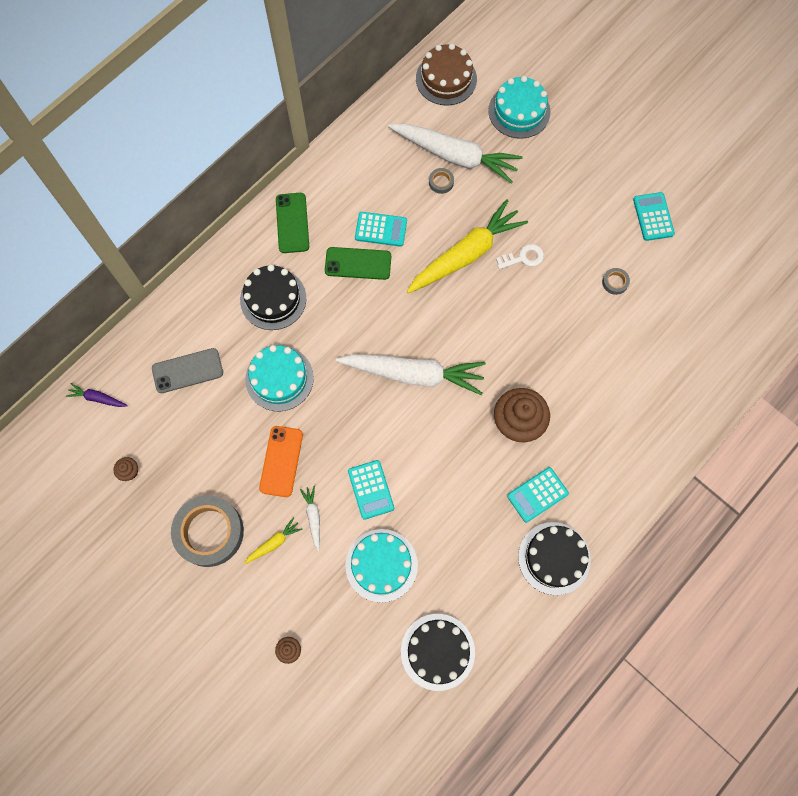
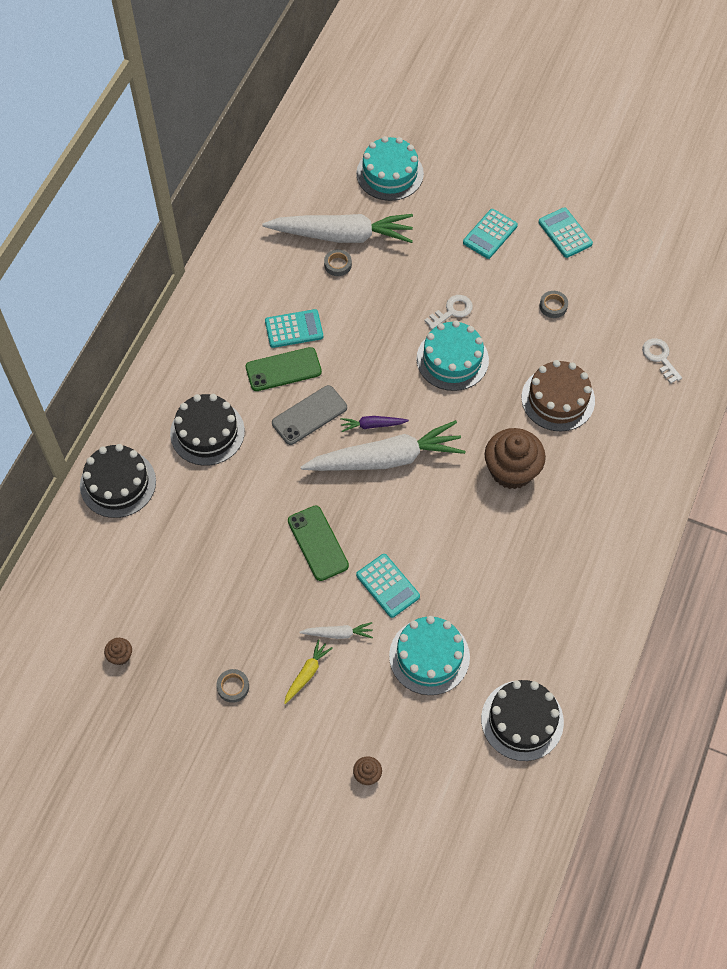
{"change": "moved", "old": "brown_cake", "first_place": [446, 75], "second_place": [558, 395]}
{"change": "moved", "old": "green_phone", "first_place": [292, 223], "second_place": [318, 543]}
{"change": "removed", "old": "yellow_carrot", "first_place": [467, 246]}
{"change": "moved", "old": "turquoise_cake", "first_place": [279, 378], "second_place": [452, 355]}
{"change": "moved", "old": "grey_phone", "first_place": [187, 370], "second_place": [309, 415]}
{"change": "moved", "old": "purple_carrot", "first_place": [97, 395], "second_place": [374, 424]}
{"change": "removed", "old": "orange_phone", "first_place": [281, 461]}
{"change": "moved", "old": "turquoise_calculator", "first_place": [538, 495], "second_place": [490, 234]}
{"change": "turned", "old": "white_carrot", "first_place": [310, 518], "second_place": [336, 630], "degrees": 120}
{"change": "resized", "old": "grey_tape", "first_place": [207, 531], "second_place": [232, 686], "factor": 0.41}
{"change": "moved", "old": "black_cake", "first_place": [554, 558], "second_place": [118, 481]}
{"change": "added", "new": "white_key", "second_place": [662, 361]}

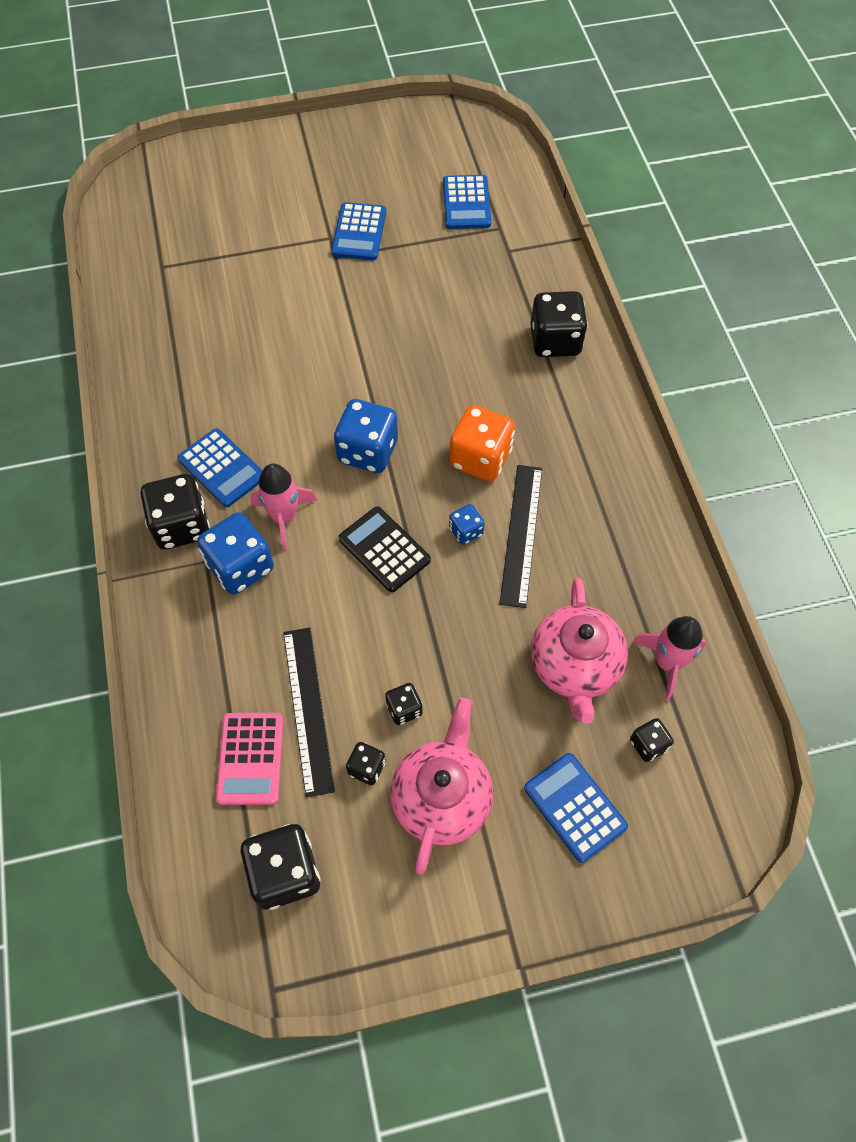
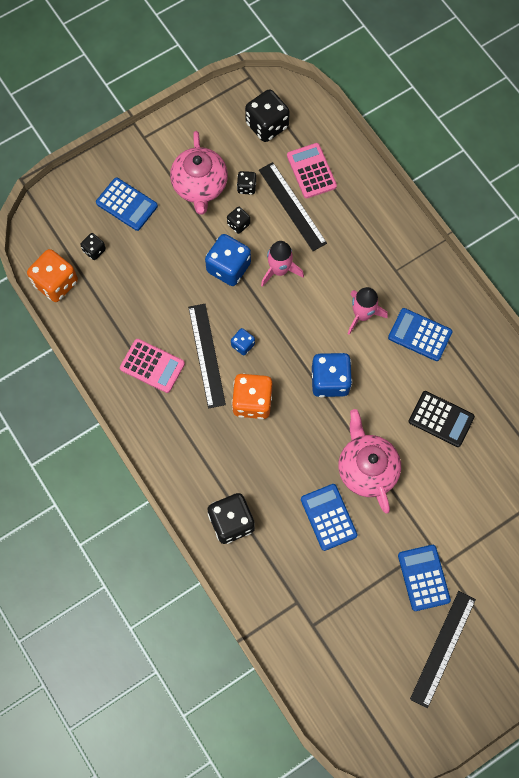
{"change": "moved", "old": "blue_calculator", "first_place": [467, 202], "second_place": [329, 517]}
{"change": "removed", "old": "black_dice", "first_place": [175, 511]}
{"change": "moved", "old": "black_calculator", "first_place": [385, 549], "second_place": [442, 419]}
{"change": "moved", "old": "blue_dice", "first_place": [235, 553], "second_place": [228, 260]}
{"change": "moved", "old": "pink_teapot", "first_place": [579, 651], "second_place": [369, 461]}
{"change": "moved", "old": "pink_rocket", "first_place": [669, 658], "second_place": [282, 264]}
{"change": "added", "new": "orange_dice", "second_place": [52, 275]}
{"change": "added", "new": "pink_calculator", "second_place": [152, 366]}
{"change": "added", "new": "black_ruler", "second_place": [443, 649]}

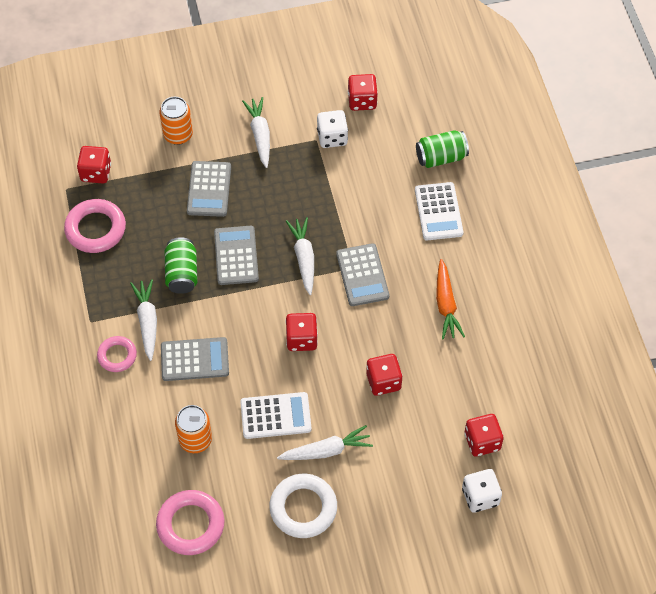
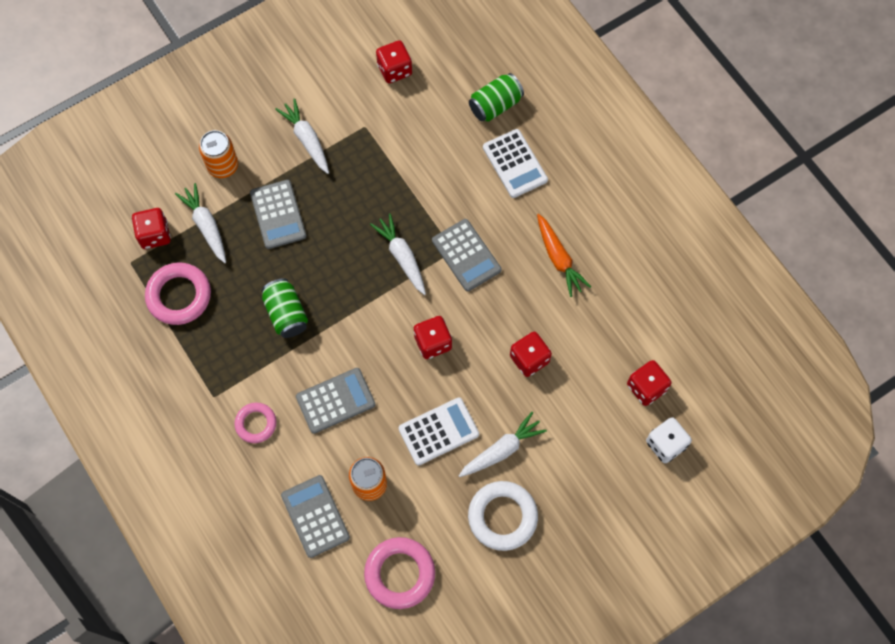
{"change": "removed", "old": "white_dice", "first_place": [332, 129]}
{"change": "moved", "old": "grey_calculator", "first_place": [236, 255], "second_place": [315, 516]}
{"change": "moved", "old": "white_carrot", "first_place": [143, 320], "second_place": [200, 223]}

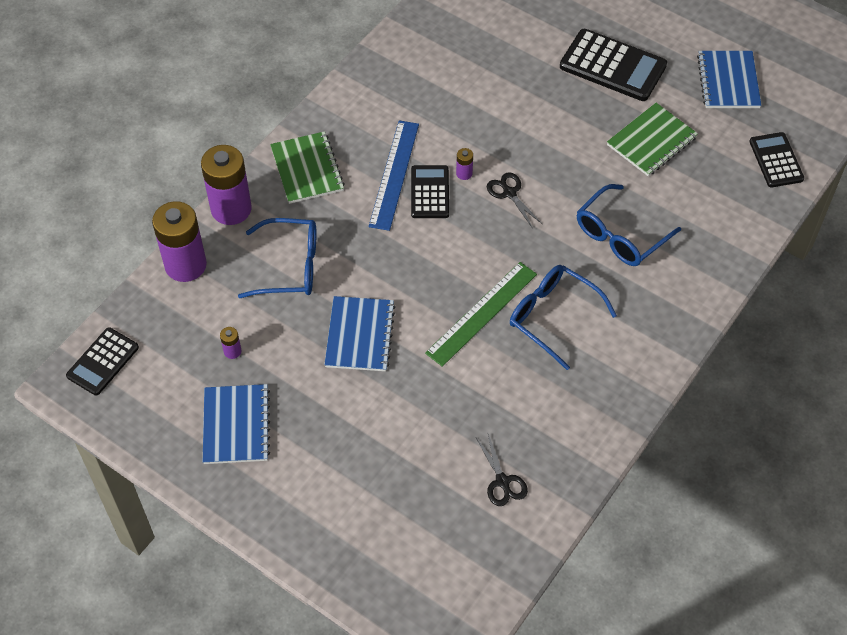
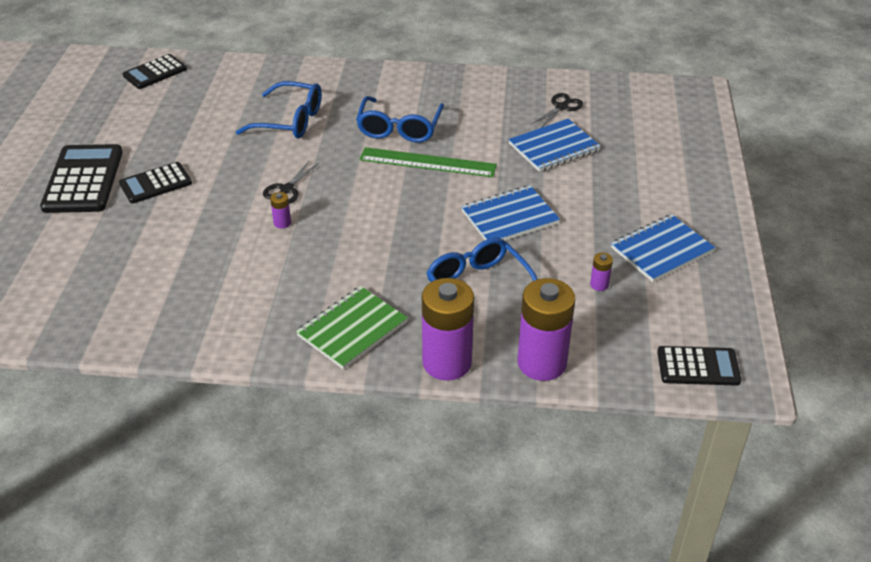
{"change": "moved", "old": "blue_notebook", "first_place": [729, 79], "second_place": [554, 145]}
{"change": "removed", "old": "green_notebook", "first_place": [652, 139]}
{"change": "removed", "old": "blue_ruler", "first_place": [394, 175]}
{"change": "moved", "old": "black_calculator", "first_place": [430, 191], "second_place": [155, 182]}

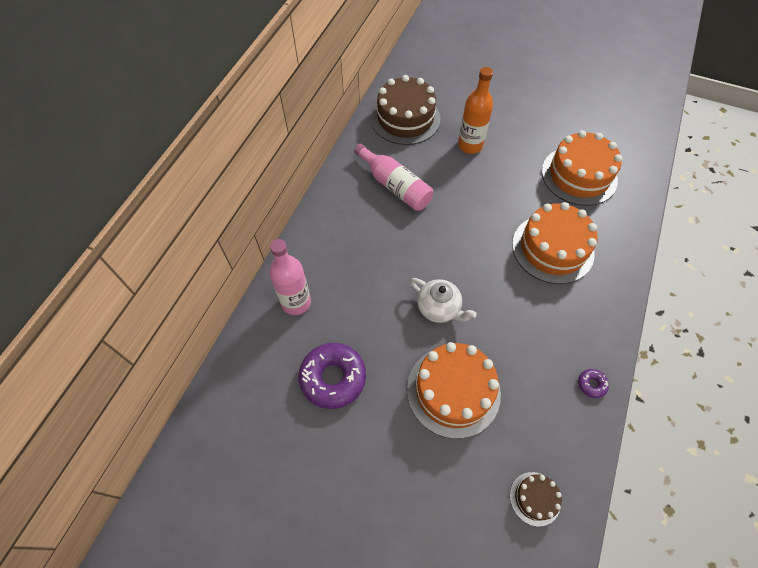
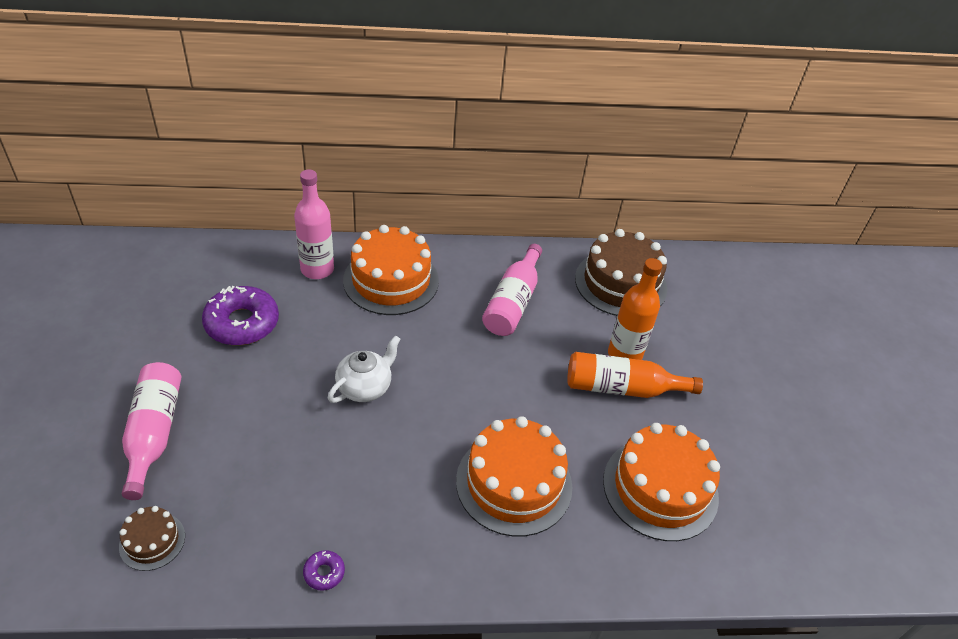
{"change": "turned", "old": "white_teapot", "first_place": [443, 300], "second_place": [364, 369], "degrees": -150}
{"change": "moved", "old": "orange_cake", "first_place": [454, 390], "second_place": [391, 270]}
{"change": "added", "new": "orange_bottle", "second_place": [635, 375]}
{"change": "added", "new": "pink_bottle", "second_place": [151, 431]}

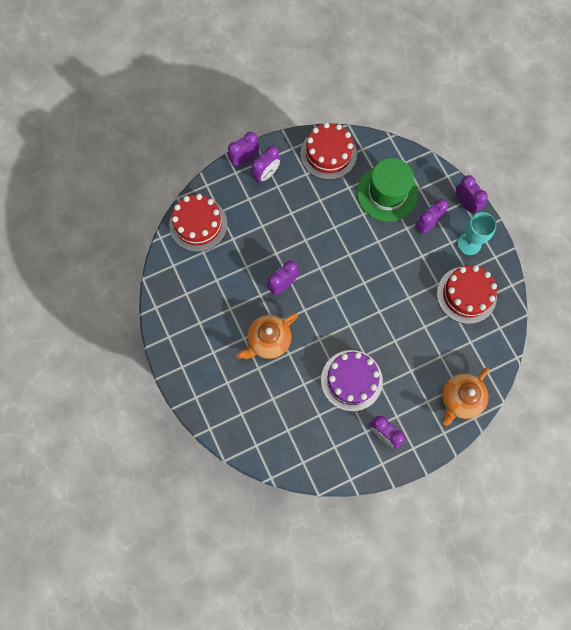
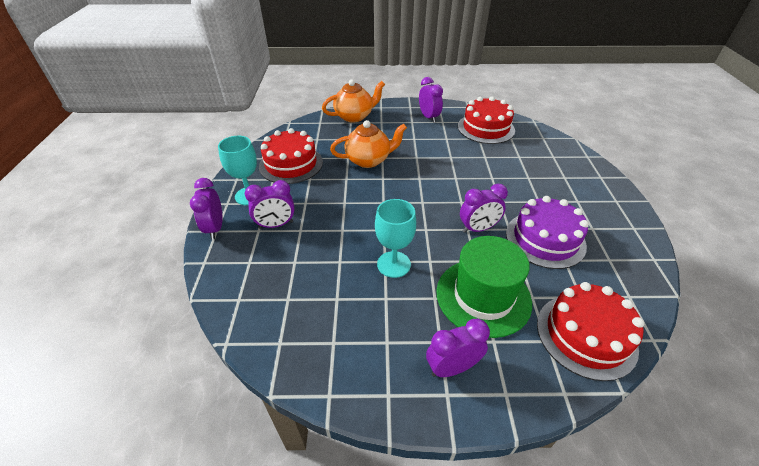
{"change": "moved", "old": "red_cake", "first_place": [328, 151], "second_place": [486, 120]}
{"change": "removed", "old": "purple_clock", "first_place": [244, 149]}
{"change": "moved", "old": "green_hat", "first_place": [387, 190], "second_place": [484, 287]}
{"change": "moved", "old": "orange_teapot", "first_place": [267, 336], "second_place": [368, 144]}
{"change": "moved", "old": "purple_cake", "first_place": [352, 380], "second_place": [547, 232]}
{"change": "added", "new": "turquoise_goblet", "second_place": [395, 238]}

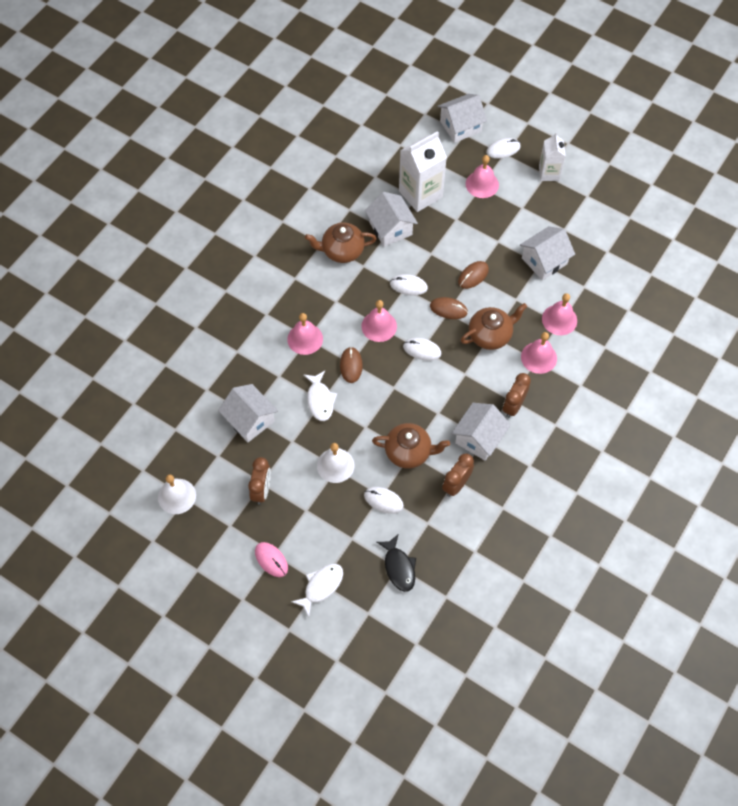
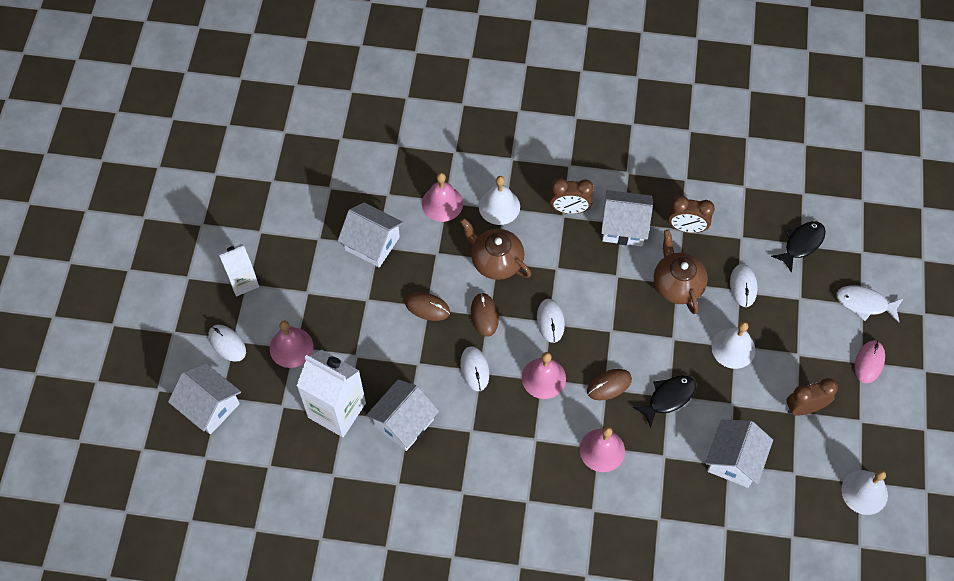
{"change": "removed", "old": "brown_teapot", "first_place": [341, 243]}
{"change": "recoloured", "old": "pink_bell", "new": "white_bell", "first_place": [539, 353], "second_place": [499, 200]}
{"change": "recoloured", "old": "white_fish", "new": "black_fish", "first_place": [320, 396], "second_place": [664, 401]}

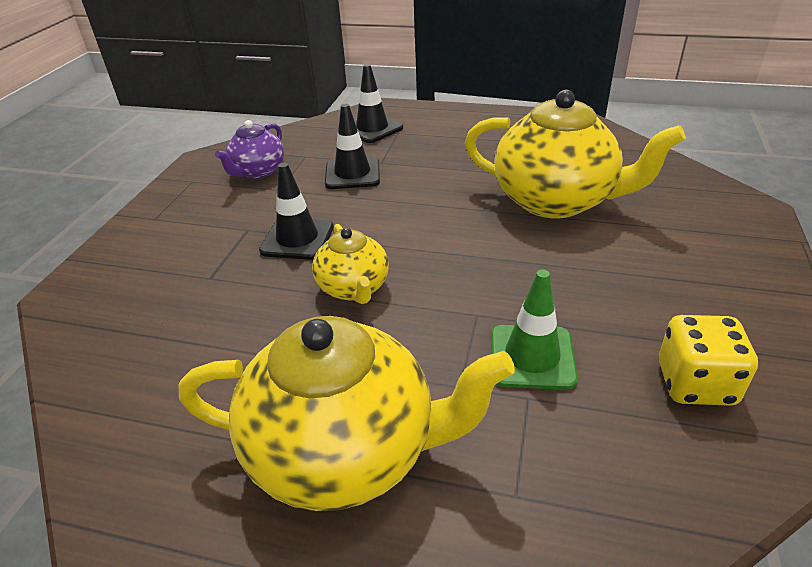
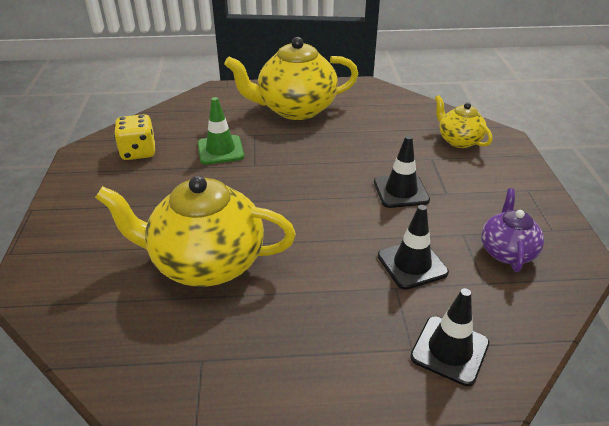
{"change": "moved", "old": "yellow_teapot", "first_place": [350, 264], "second_place": [464, 121]}

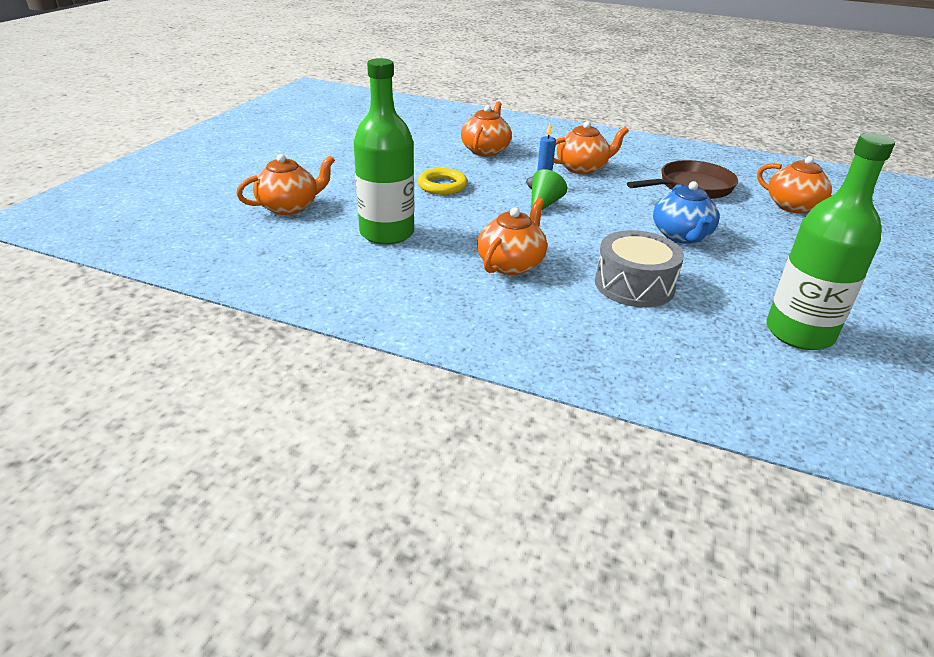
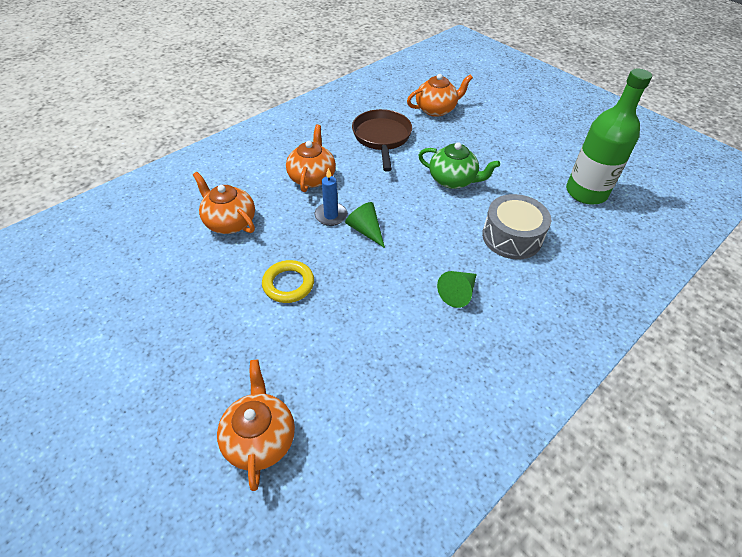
{"change": "removed", "old": "green_bottle", "first_place": [384, 151]}
{"change": "recoloured", "old": "blue_teapot", "new": "green_teapot", "first_place": [686, 212], "second_place": [459, 165]}
{"change": "replaced", "old": "orange_teapot", "new": "green_cone", "first_place": [512, 236], "second_place": [457, 289]}

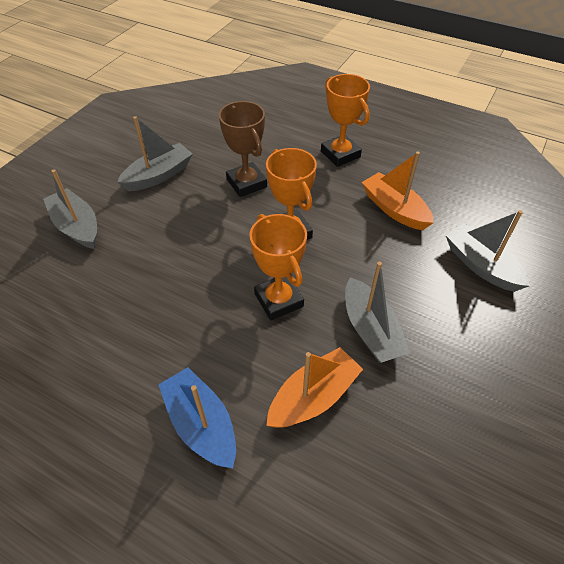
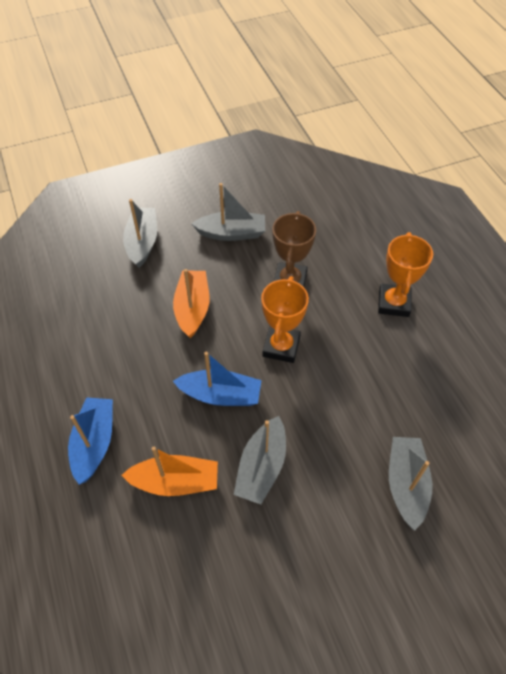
{"change": "moved", "old": "orange_boat", "first_place": [398, 190], "second_place": [191, 303]}
{"change": "replaced", "old": "orange_trophy", "new": "blue_boat", "first_place": [278, 267], "second_place": [217, 379]}

